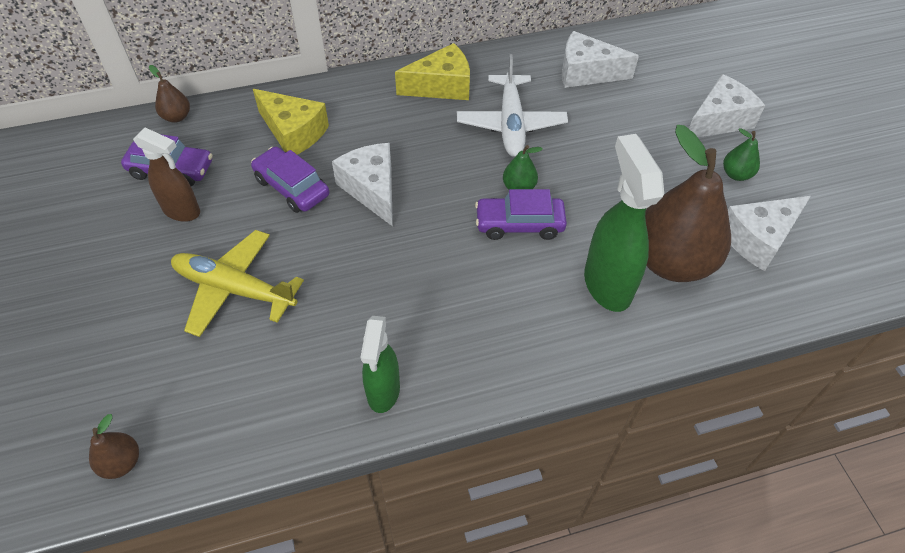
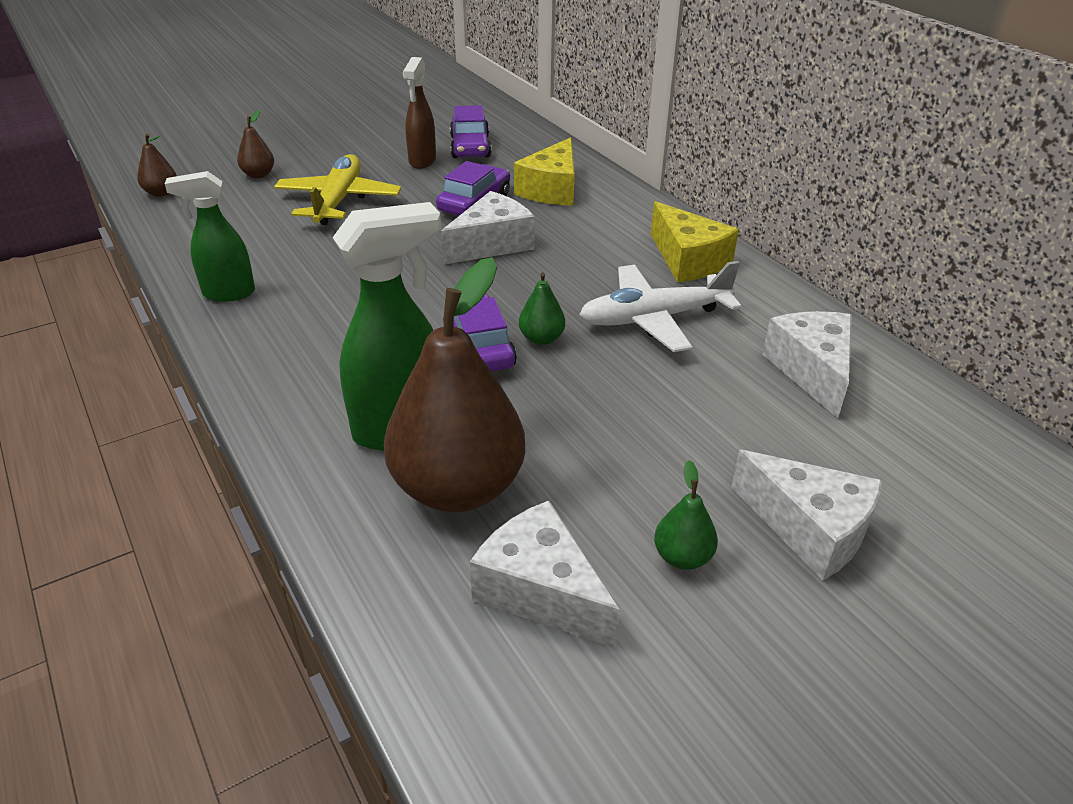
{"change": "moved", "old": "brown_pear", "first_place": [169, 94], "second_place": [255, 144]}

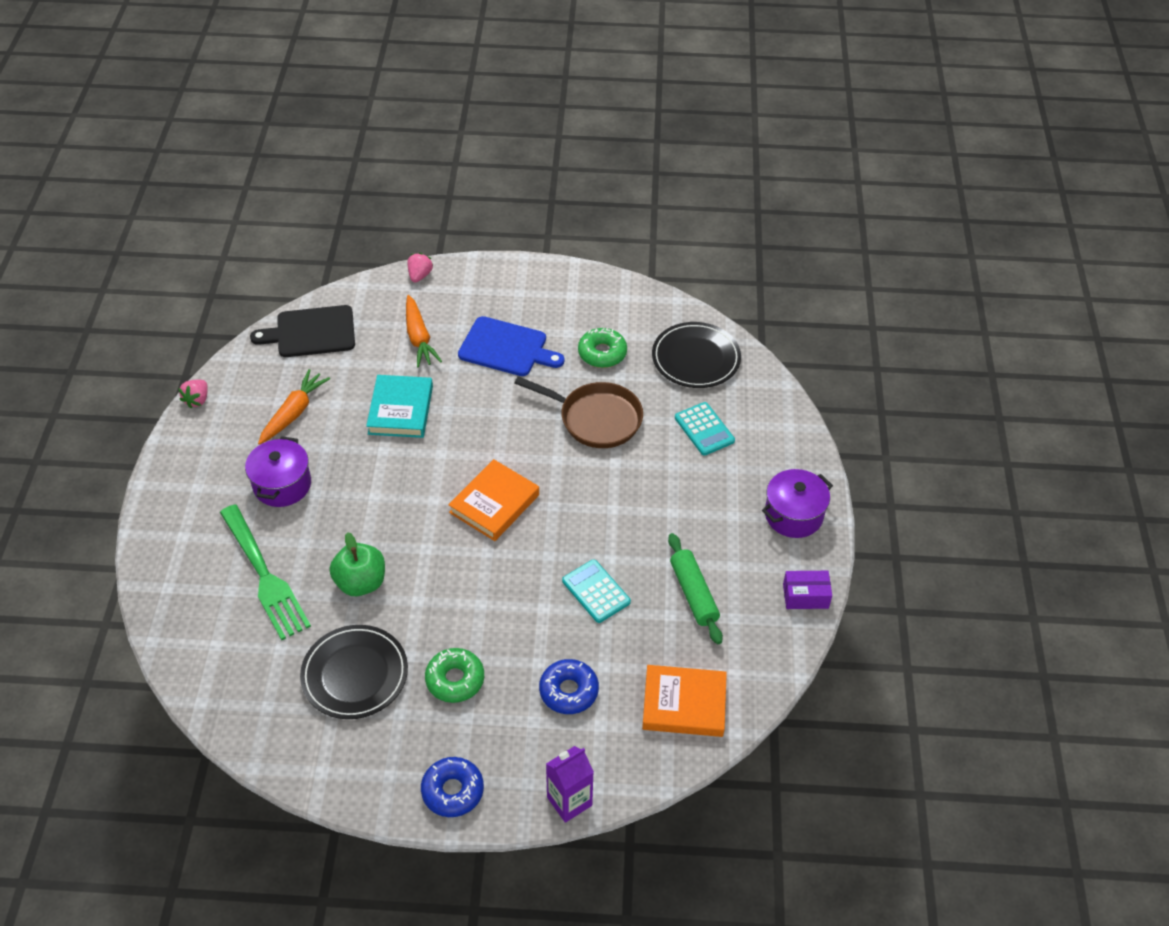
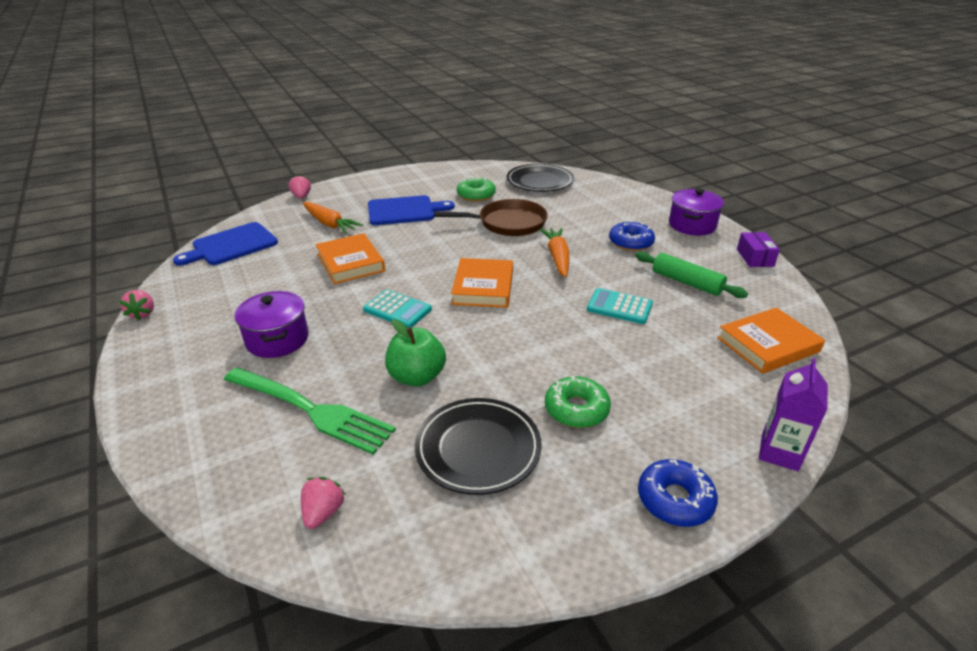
{"change": "recoloured", "old": "black_cutting_board", "new": "blue_cutting_board", "first_place": [302, 331], "second_place": [225, 244]}
{"change": "moved", "old": "orange_carrot", "first_place": [294, 407], "second_place": [554, 253]}
{"change": "recoloured", "old": "turquoise_book", "new": "orange_book", "first_place": [399, 406], "second_place": [350, 258]}
{"change": "moved", "old": "turquoise_calculator", "first_place": [705, 429], "second_place": [397, 309]}
{"change": "turned", "old": "purple_box", "first_place": [807, 590], "second_place": [758, 249], "degrees": -60}
{"change": "moved", "old": "blue_donut", "first_place": [569, 686], "second_place": [632, 236]}
{"change": "added", "new": "pink_strawberry", "second_place": [323, 503]}

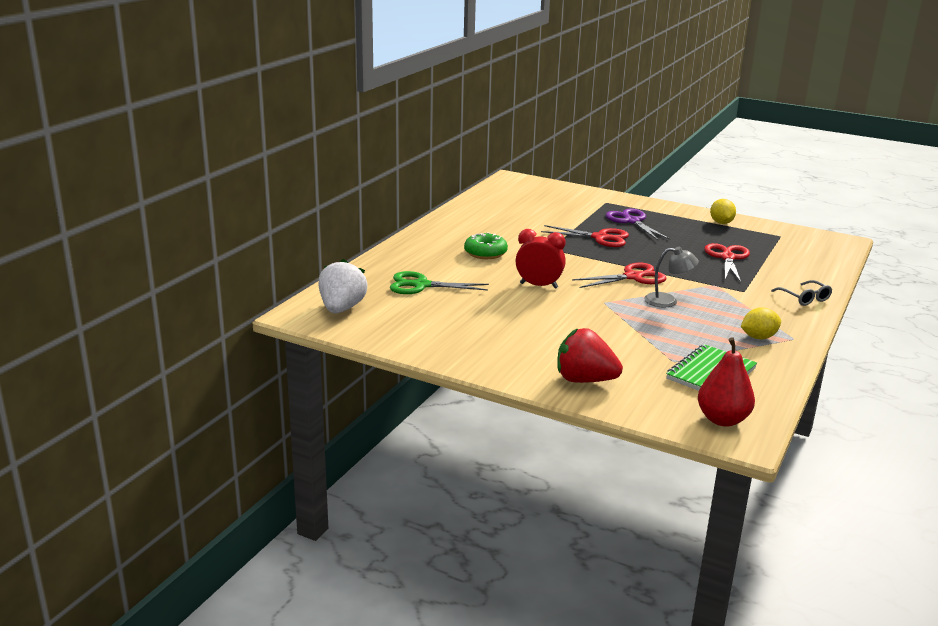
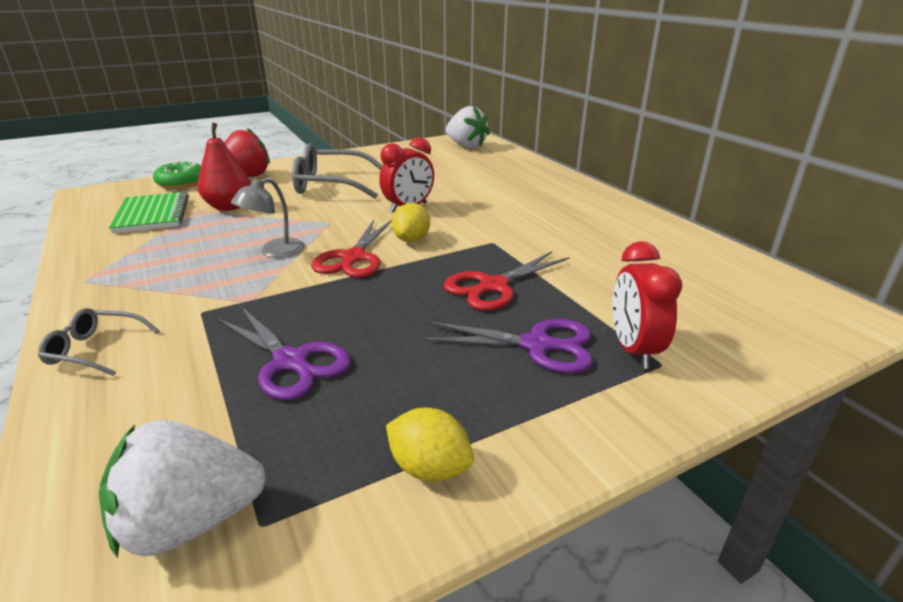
{"change": "moved", "old": "green_donut", "first_place": [486, 245], "second_place": [177, 175]}
{"change": "recoloured", "old": "red_scissors", "new": "purple_scissors", "first_place": [727, 262], "second_place": [284, 353]}
{"change": "removed", "old": "green_scissors", "first_place": [439, 282]}
{"change": "moved", "old": "yellow_lemon", "first_place": [761, 323], "second_place": [411, 222]}
{"change": "moved", "old": "red_pear", "first_place": [726, 382], "second_place": [224, 166]}
{"change": "added", "new": "grey_glasses", "second_place": [337, 171]}
{"change": "added", "new": "red_clock", "second_place": [647, 305]}
{"change": "added", "new": "white_strawberry", "second_place": [182, 489]}

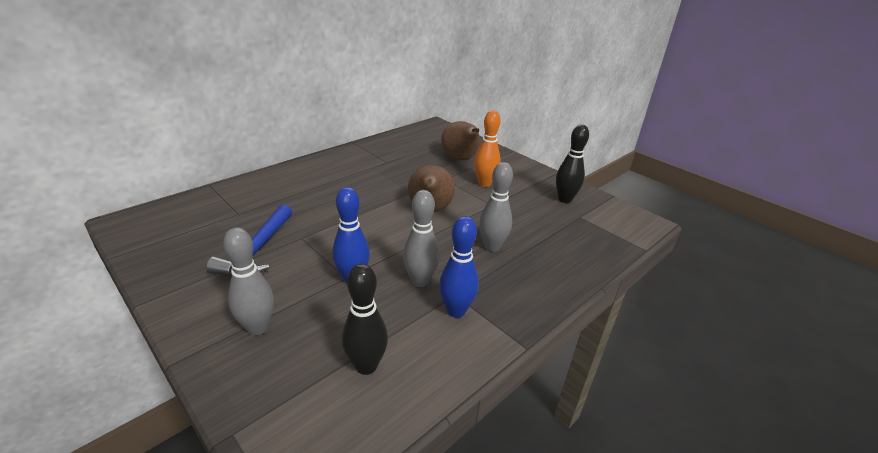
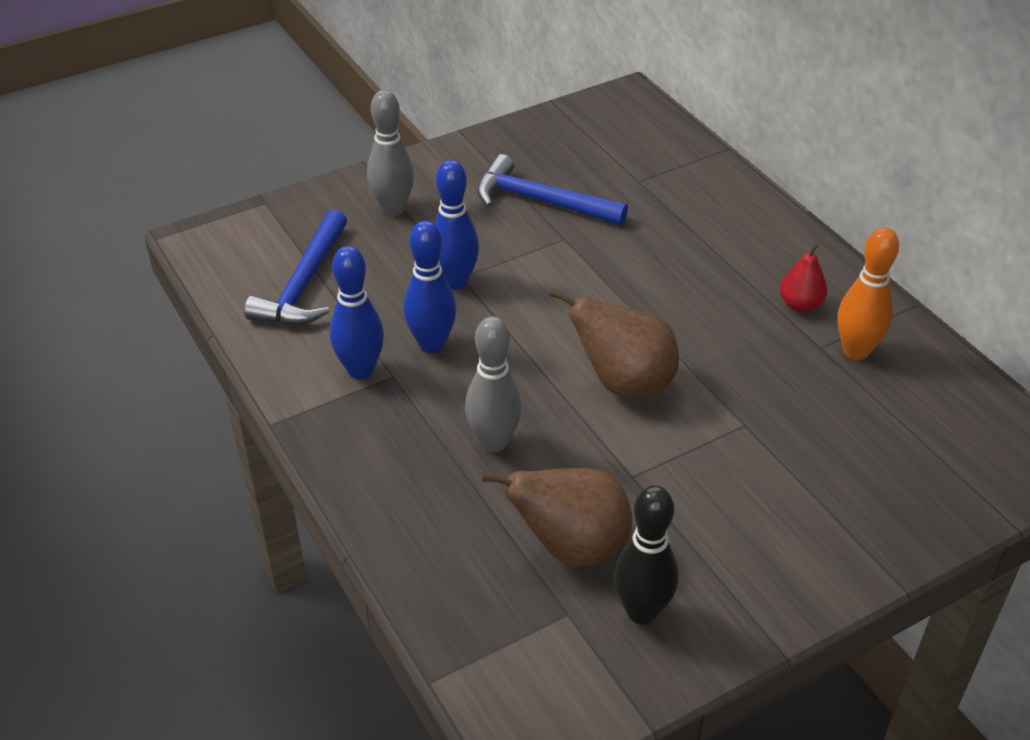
{"change": "moved", "old": "orange_bowling_pin", "first_place": [487, 148], "second_place": [868, 293]}
{"change": "moved", "old": "brown_pear", "first_place": [460, 140], "second_place": [556, 517]}
{"change": "recoloured", "old": "grey_bowling_pin", "new": "blue_bowling_pin", "first_place": [421, 238], "second_place": [429, 287]}
{"change": "replaced", "old": "black_bowling_pin", "new": "blue_hammer", "first_place": [365, 319], "second_place": [295, 267]}
{"change": "added", "new": "red_pear", "second_place": [803, 277]}

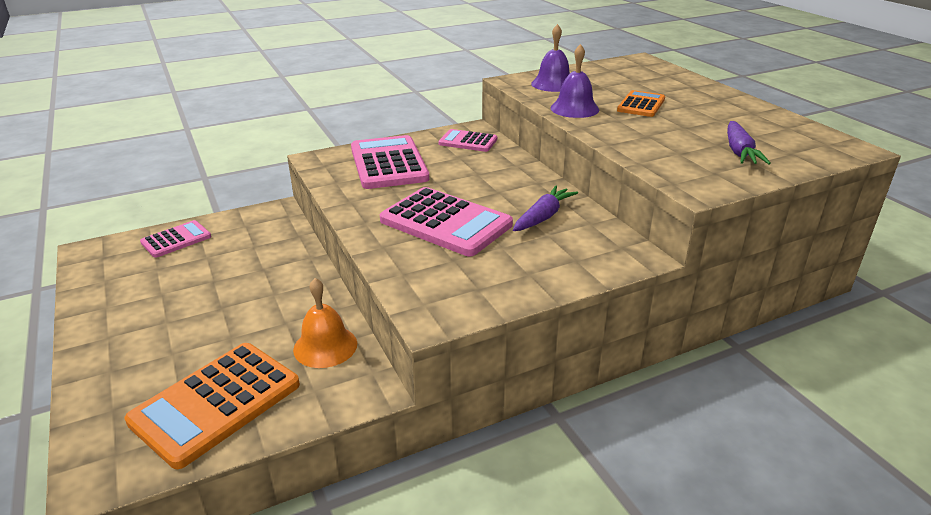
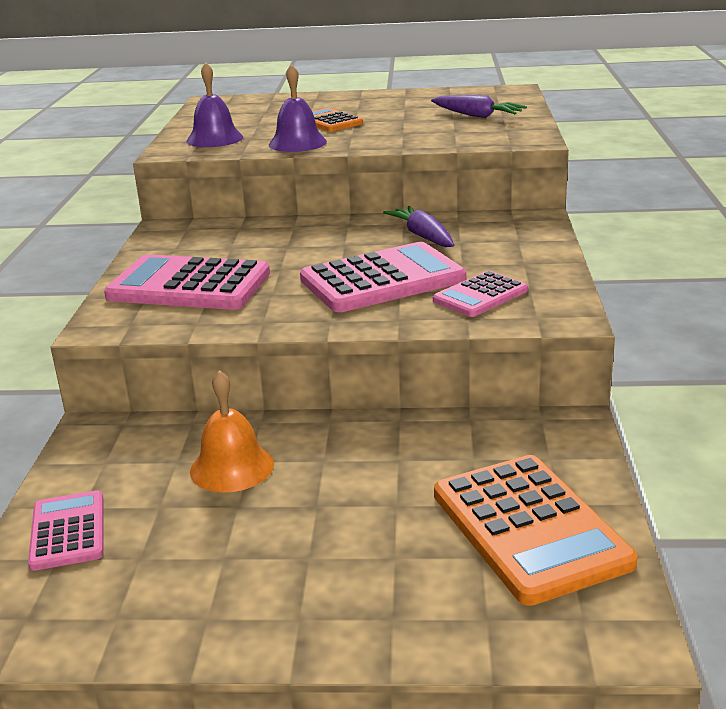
{"change": "moved", "old": "pink_calculator", "first_place": [468, 140], "second_place": [480, 294]}
{"change": "moved", "old": "orange_bell", "first_place": [325, 323], "second_place": [232, 431]}

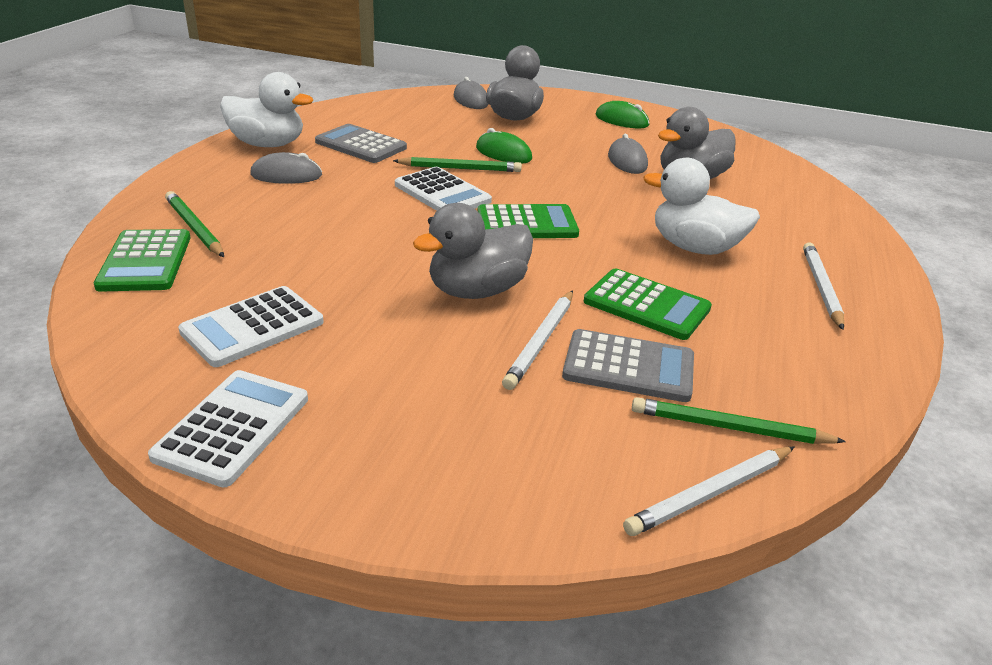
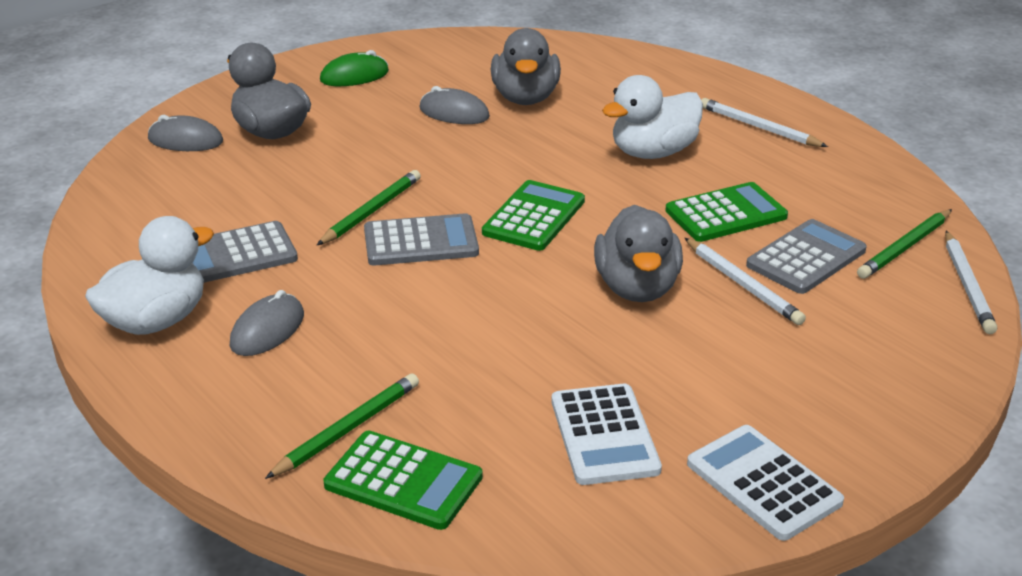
{"change": "removed", "old": "green_mouse", "first_place": [504, 146]}
{"change": "recoloured", "old": "white_calculator", "new": "grey_calculator", "first_place": [443, 189], "second_place": [421, 239]}
{"change": "turned", "old": "green_pencil", "first_place": [194, 224], "second_place": [342, 426], "degrees": 135}

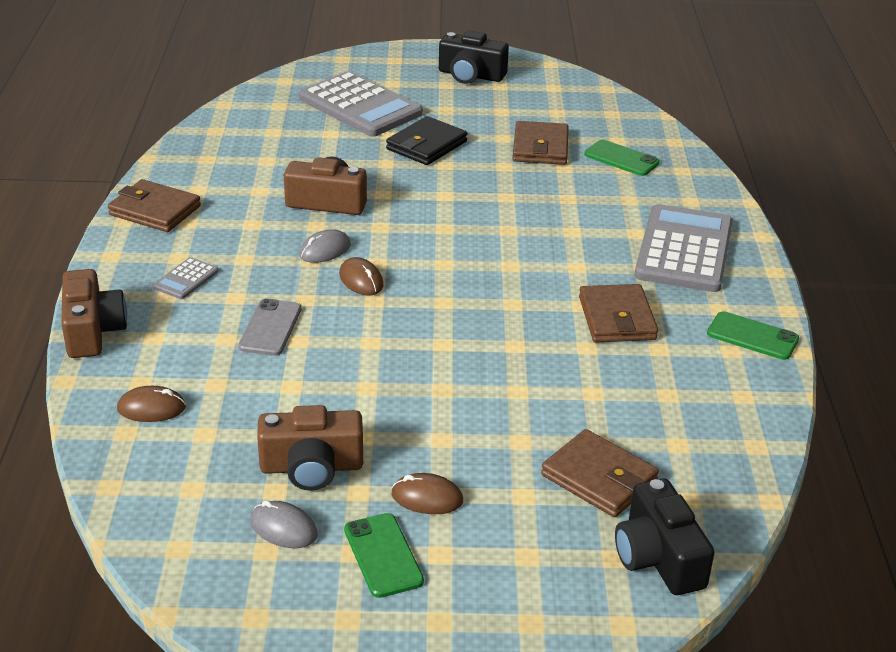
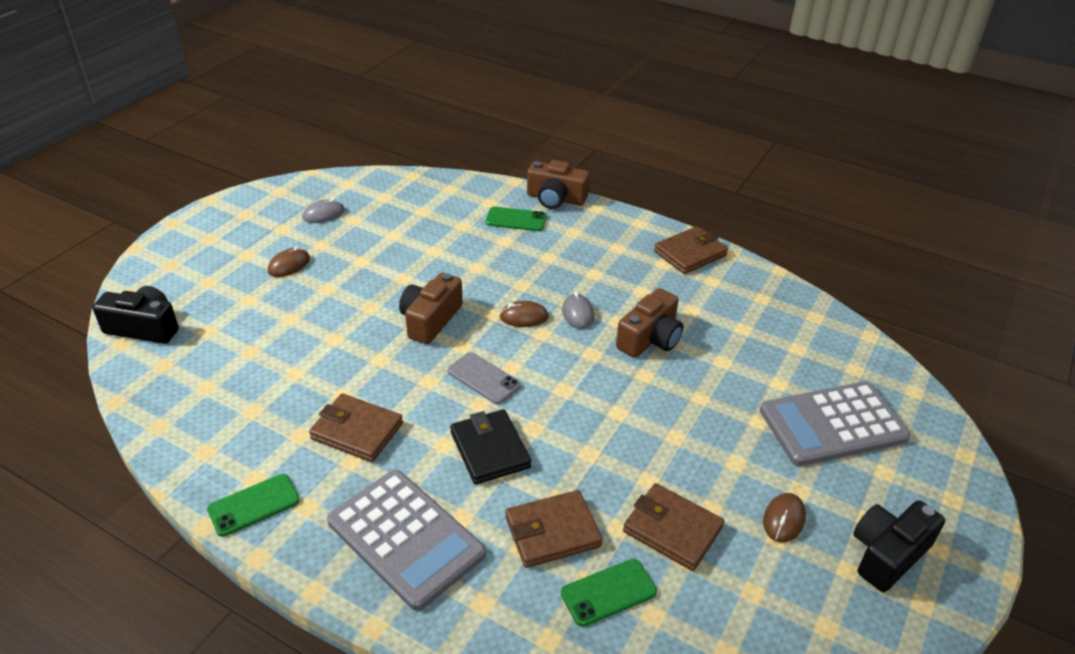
{"change": "moved", "old": "black_wallet", "first_place": [426, 140], "second_place": [490, 446]}
{"change": "removed", "old": "grey_calculator", "first_place": [186, 278]}
{"change": "moved", "old": "grey_phone", "first_place": [270, 327], "second_place": [484, 378]}
{"change": "moved", "old": "brown_mouse", "first_place": [151, 404], "second_place": [784, 518]}
{"change": "moved", "old": "brown_camera", "first_place": [310, 448], "second_place": [431, 308]}
{"change": "moved", "old": "brown_wallet", "first_place": [600, 473], "second_place": [553, 529]}
{"change": "moved", "old": "green_phone", "first_place": [384, 555], "second_place": [516, 219]}

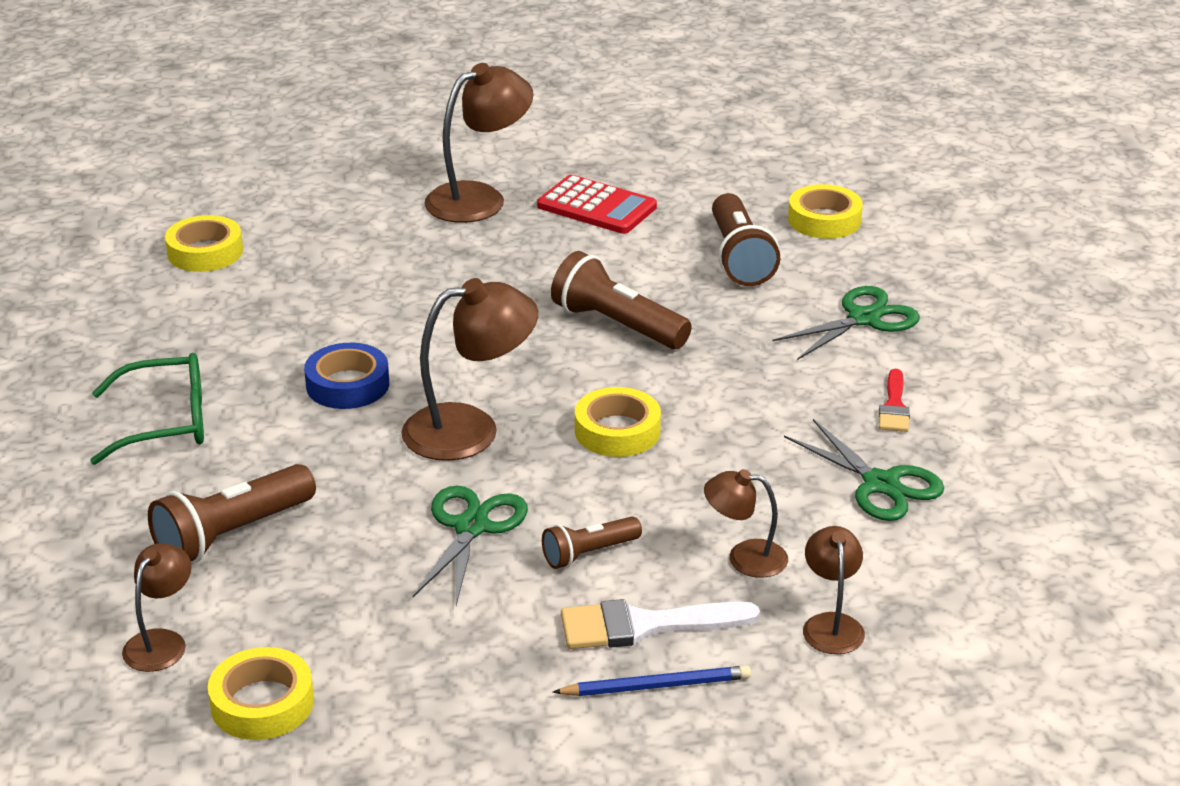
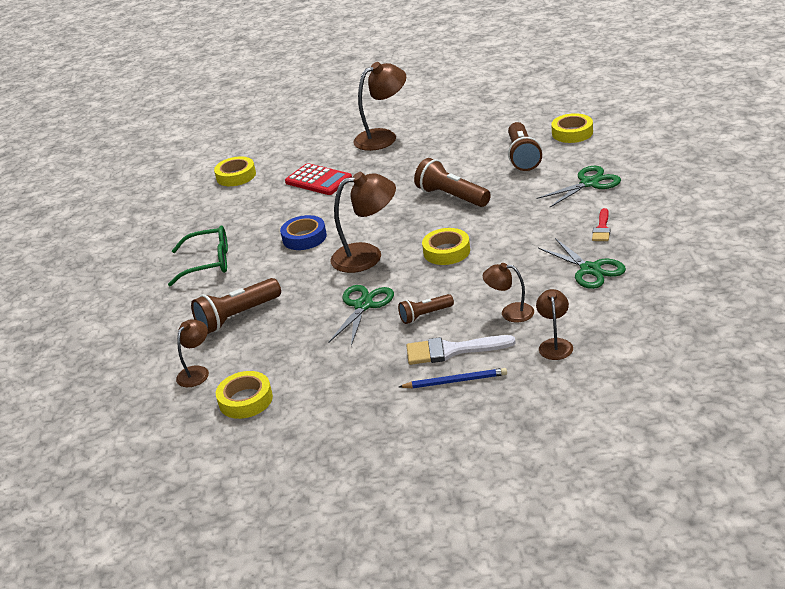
{"change": "moved", "old": "red_calculator", "first_place": [597, 204], "second_place": [318, 179]}

